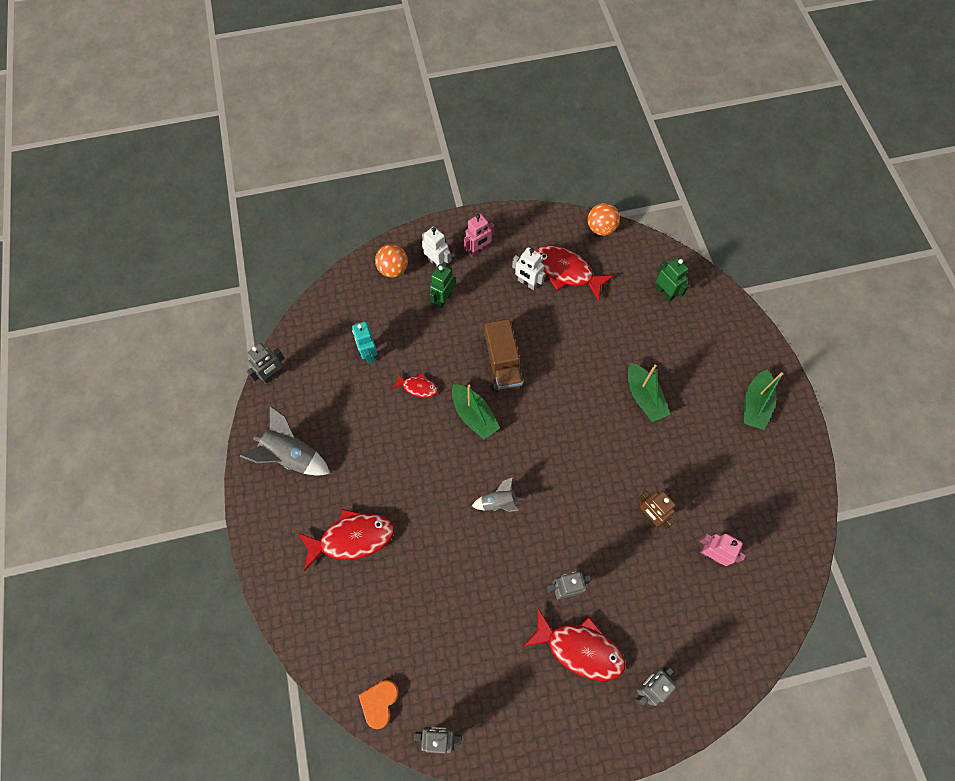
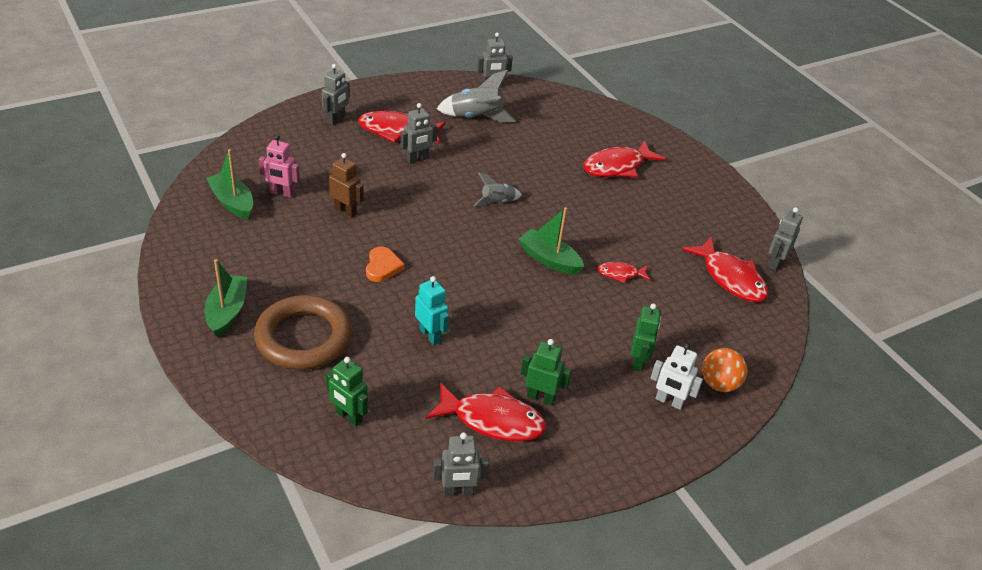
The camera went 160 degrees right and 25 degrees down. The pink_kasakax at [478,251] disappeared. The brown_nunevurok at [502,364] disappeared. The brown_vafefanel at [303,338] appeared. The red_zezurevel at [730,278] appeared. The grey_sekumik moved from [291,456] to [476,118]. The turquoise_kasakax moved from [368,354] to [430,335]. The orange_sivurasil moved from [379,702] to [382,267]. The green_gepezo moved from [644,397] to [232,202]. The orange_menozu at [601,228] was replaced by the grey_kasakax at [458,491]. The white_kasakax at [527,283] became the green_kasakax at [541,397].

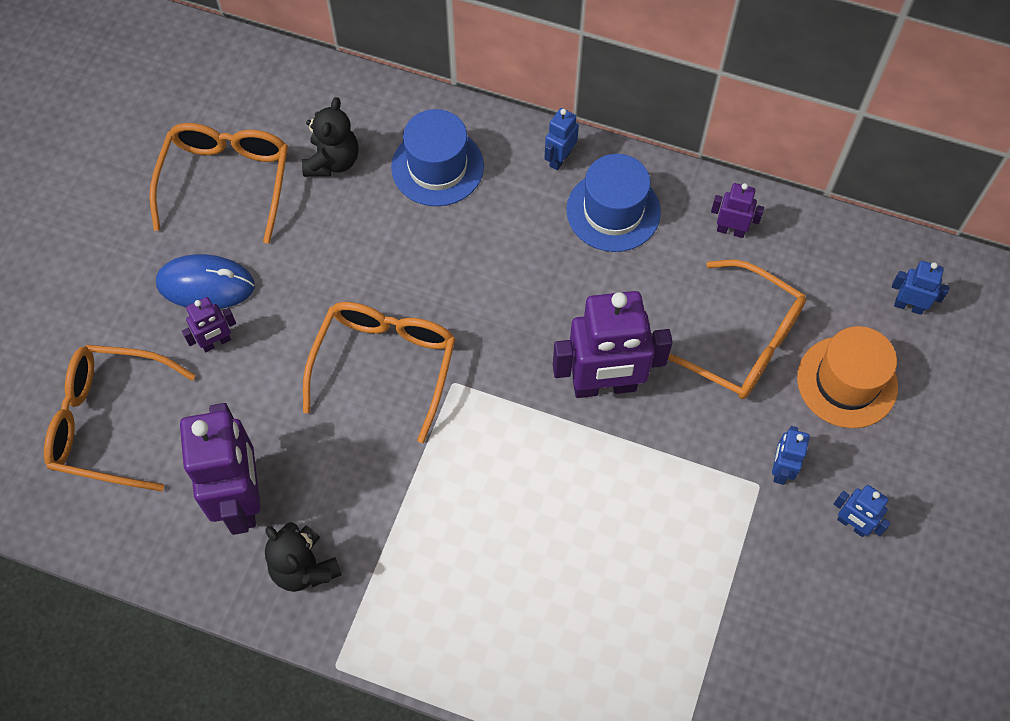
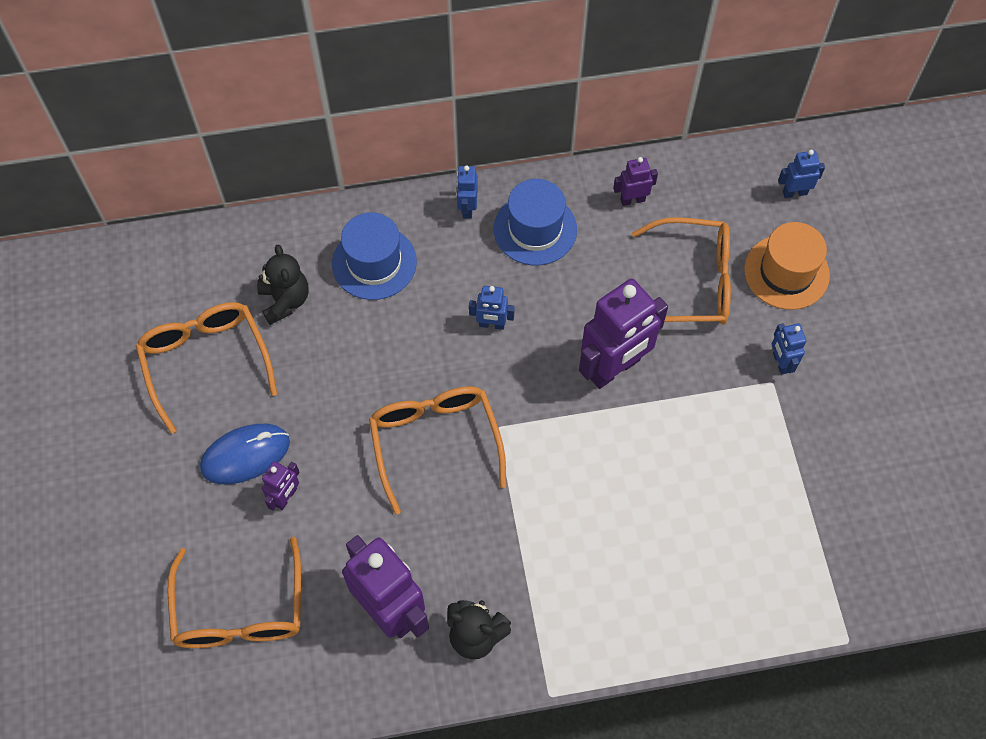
The camera went 30 degrees left and 0 degrees up. The blue_kasakax moved from [852,524] to [491,324]. The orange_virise at [110,422] turned 75 degrees counterclockwise.

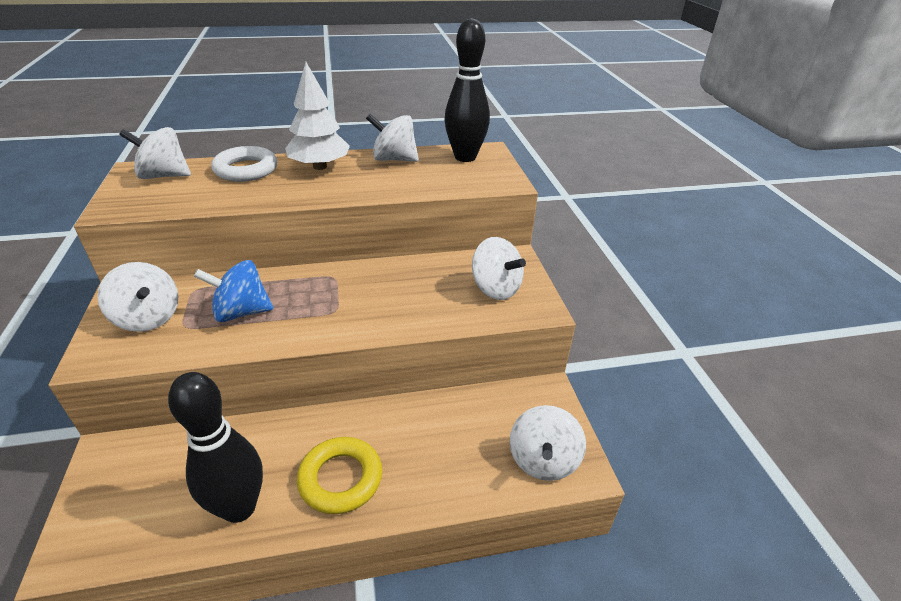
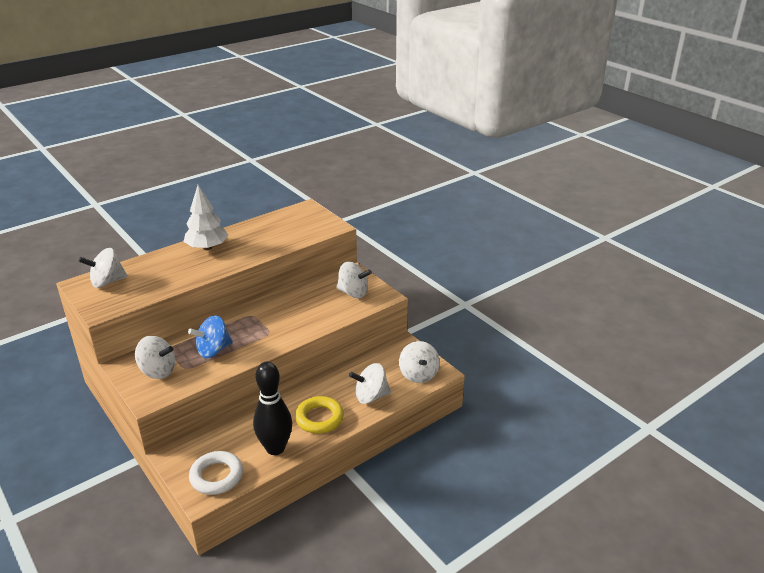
The camera went 25 degrees left and 5 degrees down. The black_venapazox at [465,157] disappeared. The white_vafefanel moved from [246,170] to [216,476]. The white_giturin moved from [394,159] to [371,396].

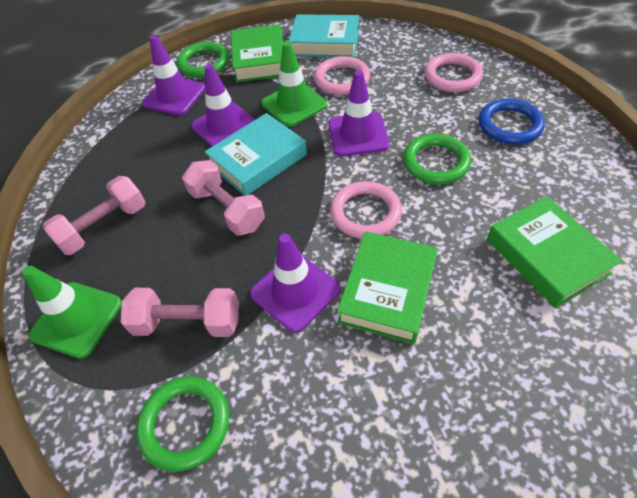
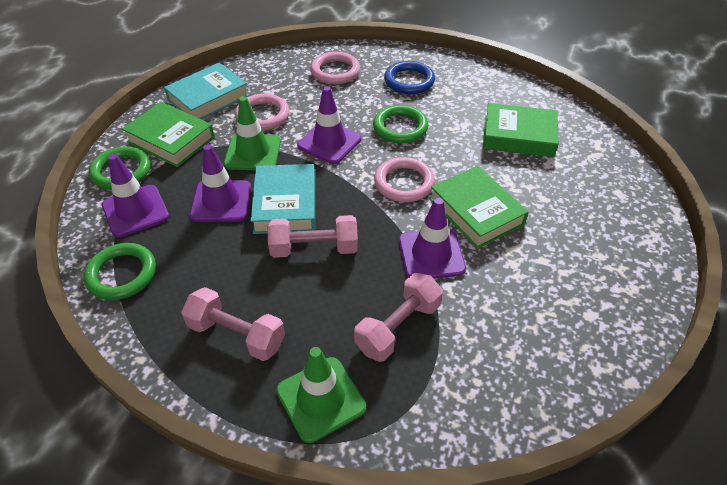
The camera went 55 degrees left and 5 degrees down. The green_vafefanel moved from [185,424] to [122,274]. The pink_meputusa at [104,226] turned 60 degrees counterclockwise.

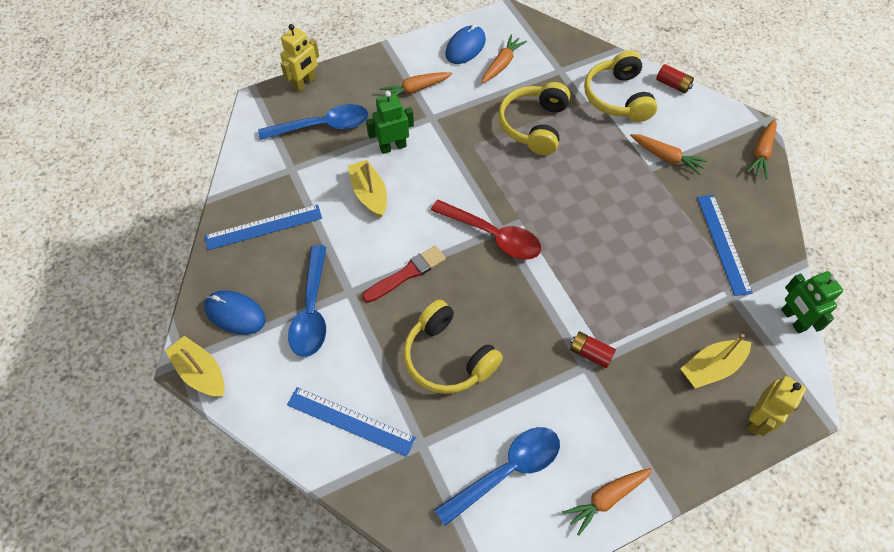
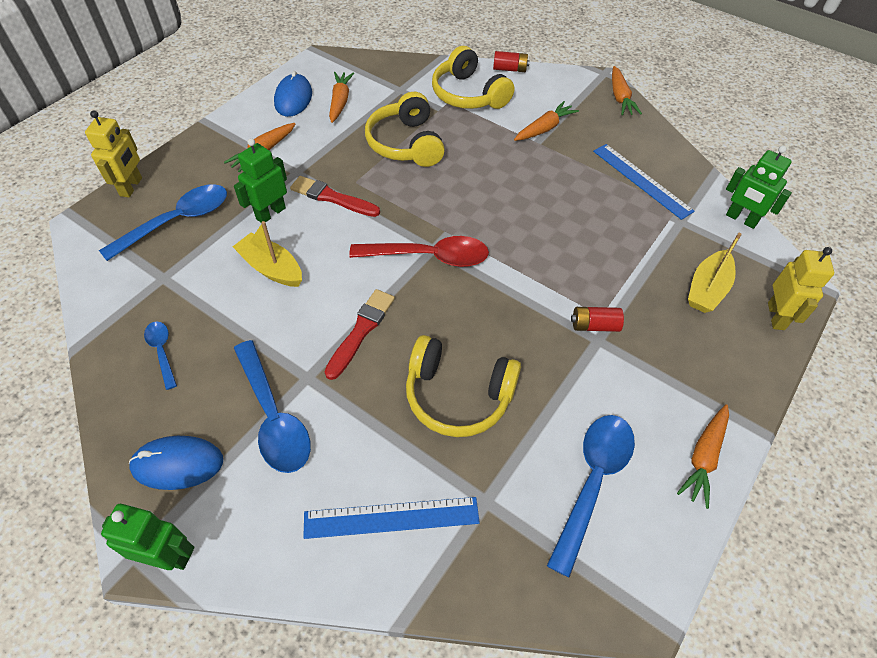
The camera went 30 degrees left and 5 degrees down. The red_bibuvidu at [332,197] appeared. The yellow_gepezo at [201,372] was replaced by the green_kasakax at [168,556]. The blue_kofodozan at [263,227] was replaced by the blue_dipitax at [162,351]. The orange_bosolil at [666,157] turned 45 degrees counterclockwise.

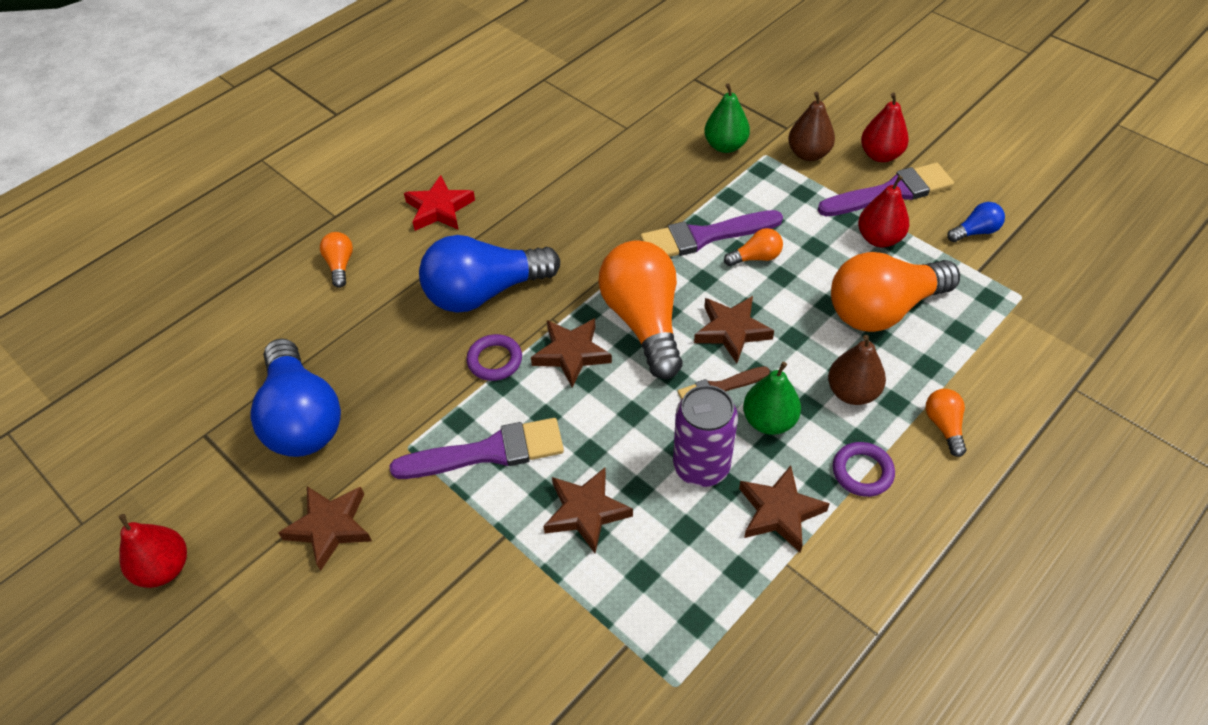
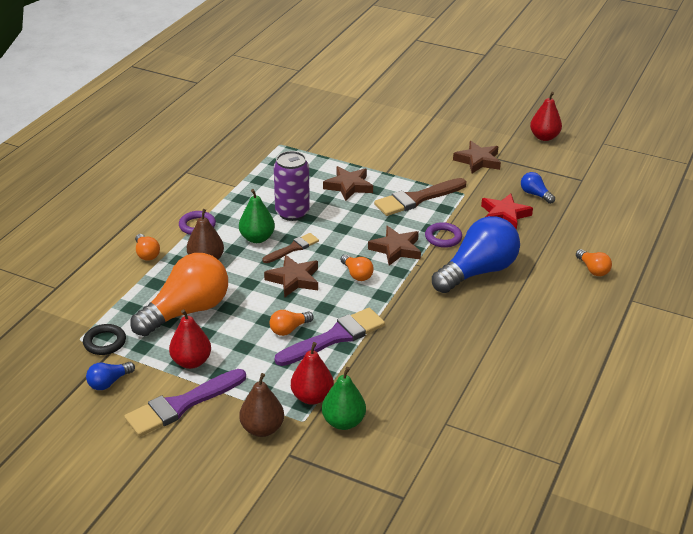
The camera went 160 degrees right and 15 degrees down. The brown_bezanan at [779,512] disappeared. The black_vafefanel at [105,342] appeared. The red_bezanan moved from [439,209] to [504,215]. The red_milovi moved from [880,155] to [312,397]. The purple_bibuvidu at [488,452] became the brown_bibuvidu at [417,199]. The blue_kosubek at [302,418] changed to 0.44 times the size. The orange_kosubek at [644,321] changed to 0.44 times the size.

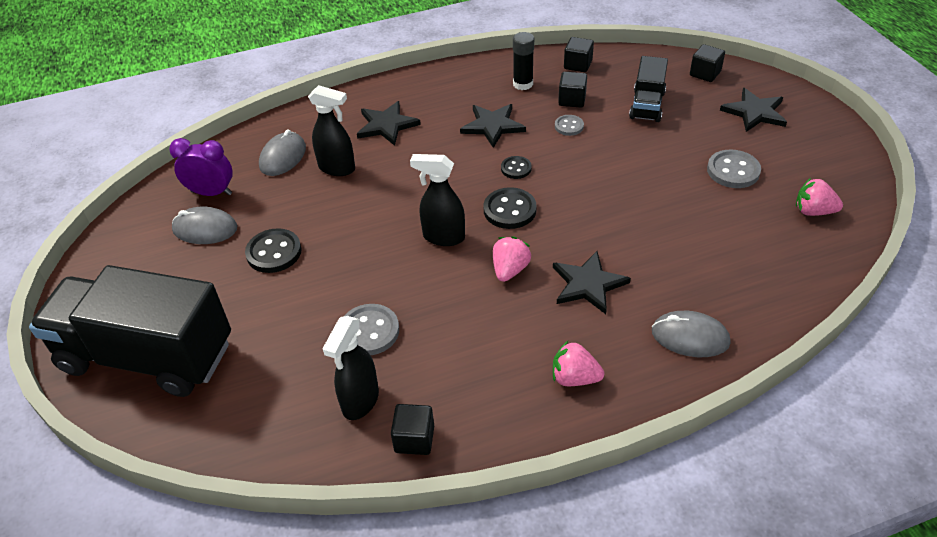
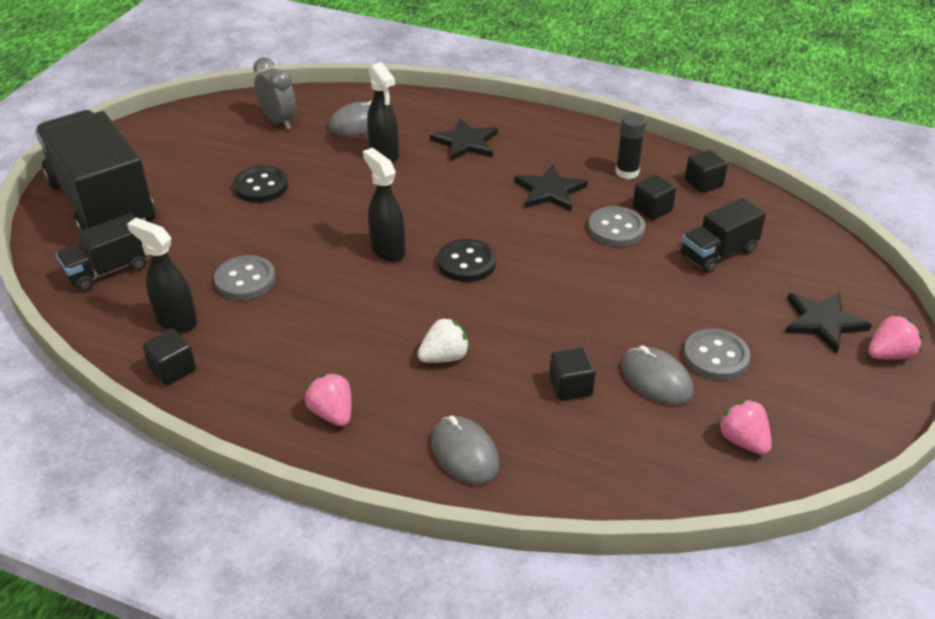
The camera went 40 degrees right and 5 degrees down. The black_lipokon at [516,168] disappeared. The black_nunevurok at [108,270] appeared. The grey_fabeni moved from [205,229] to [656,379]. The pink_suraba moved from [510,270] to [889,354]. The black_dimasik moved from [705,73] to [570,386]. The black_bezanan at [588,284] was replaced by the white_suraba at [444,357]. The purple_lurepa at [211,193] became the grey_lurepa at [279,121]. The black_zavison at [360,401] turned 60 degrees clockwise. The grey_lipokon at [569,126] changed to 1.65 times the size.

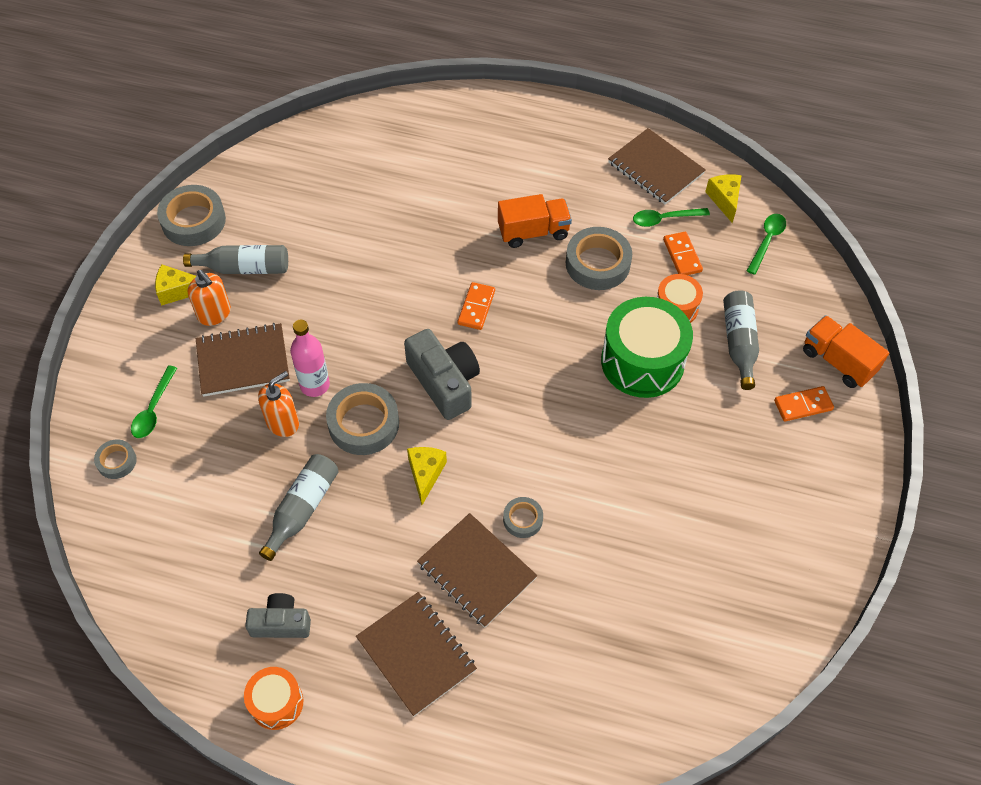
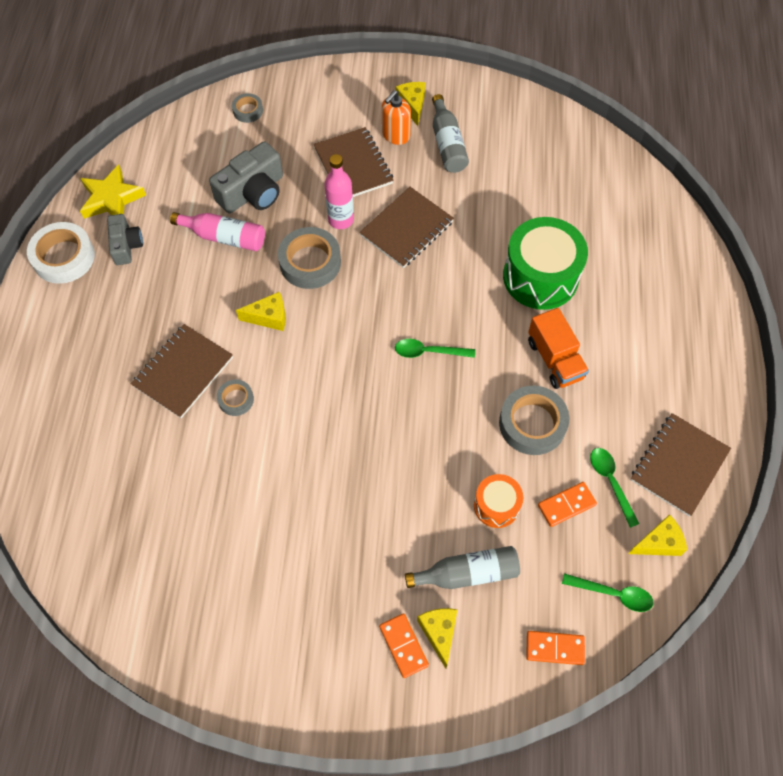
The camera went 80 degrees right and 5 degrees up. The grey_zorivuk at [193,221] disappeared. The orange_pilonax at [283,422] disappeared. The orange_nunevurok at [837,361] disappeared. The yellow_bezanan at [111,199] appeared. The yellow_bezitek at [439,633] appeared. The green_dipitax moved from [153,409] to [428,352]. The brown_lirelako moved from [416,654] to [407,229]. The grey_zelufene moved from [444,382] to [253,192]. The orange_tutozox moved from [476,307] to [555,648]. The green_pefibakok moved from [642,361] to [540,277]. The orange_pefibakok at [276,703] was replaced by the white_zorivuk at [64,257]. The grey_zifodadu at [302,508] became the pink_zifodadu at [224,237].

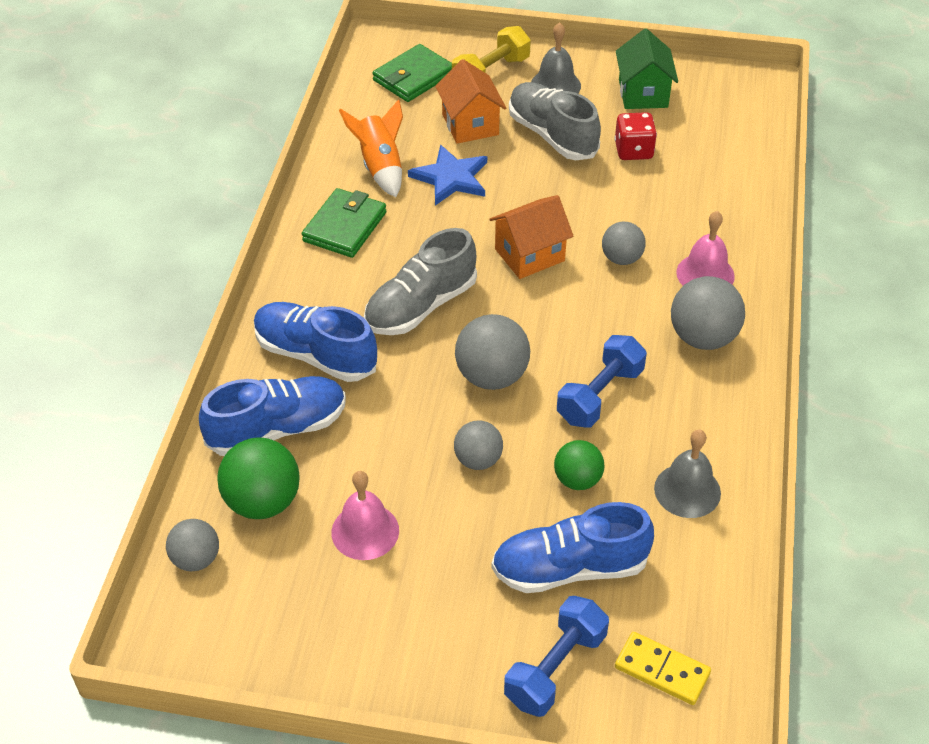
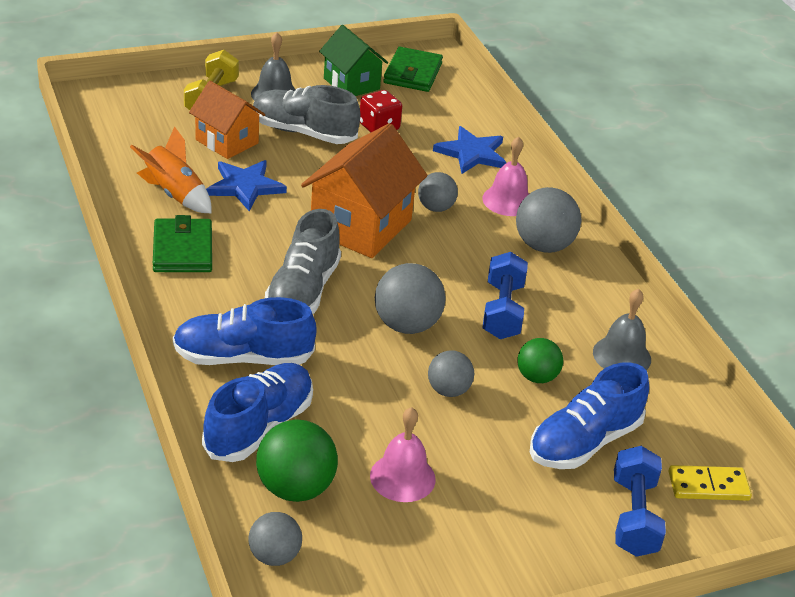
The camera went 35 degrees left and 10 degrees down. The blue_bezanan at [472,153] appeared. The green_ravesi moved from [413,77] to [413,73]. The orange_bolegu at [529,255] changed to 1.58 times the size.

